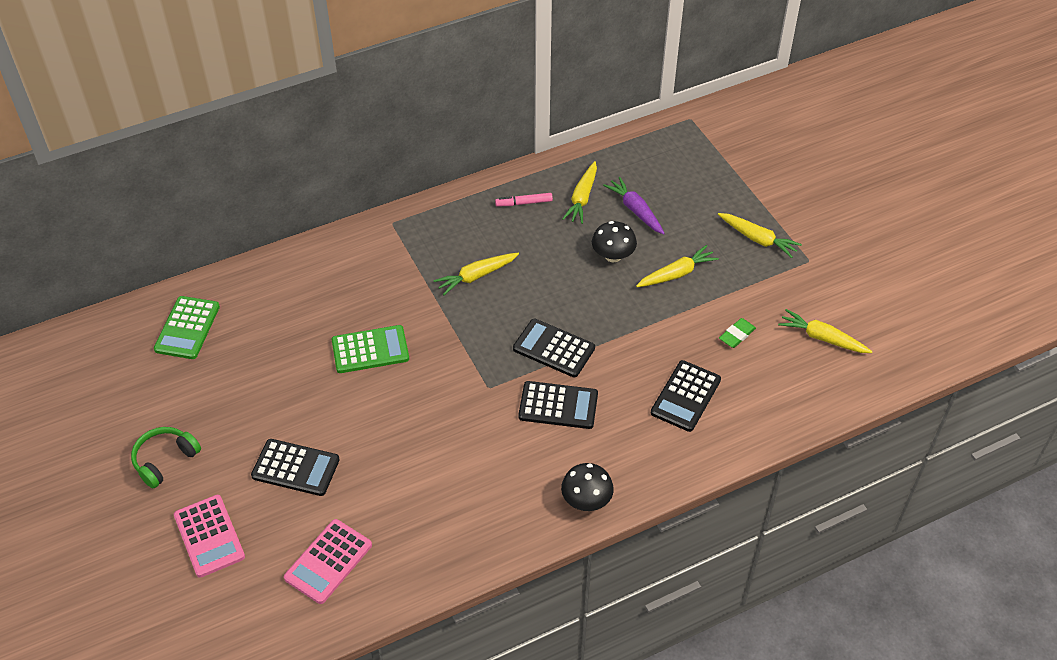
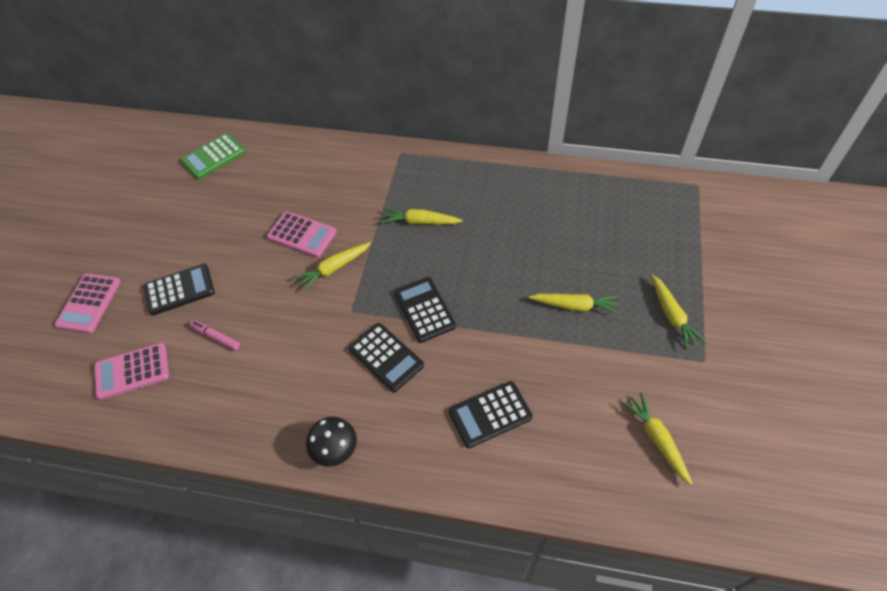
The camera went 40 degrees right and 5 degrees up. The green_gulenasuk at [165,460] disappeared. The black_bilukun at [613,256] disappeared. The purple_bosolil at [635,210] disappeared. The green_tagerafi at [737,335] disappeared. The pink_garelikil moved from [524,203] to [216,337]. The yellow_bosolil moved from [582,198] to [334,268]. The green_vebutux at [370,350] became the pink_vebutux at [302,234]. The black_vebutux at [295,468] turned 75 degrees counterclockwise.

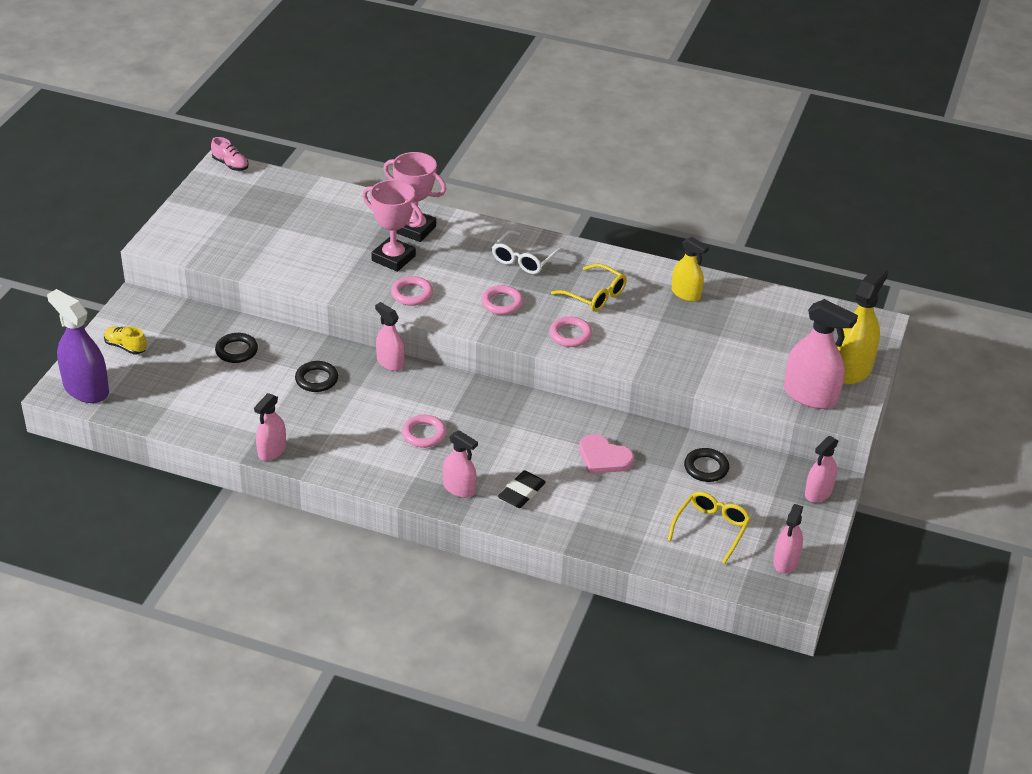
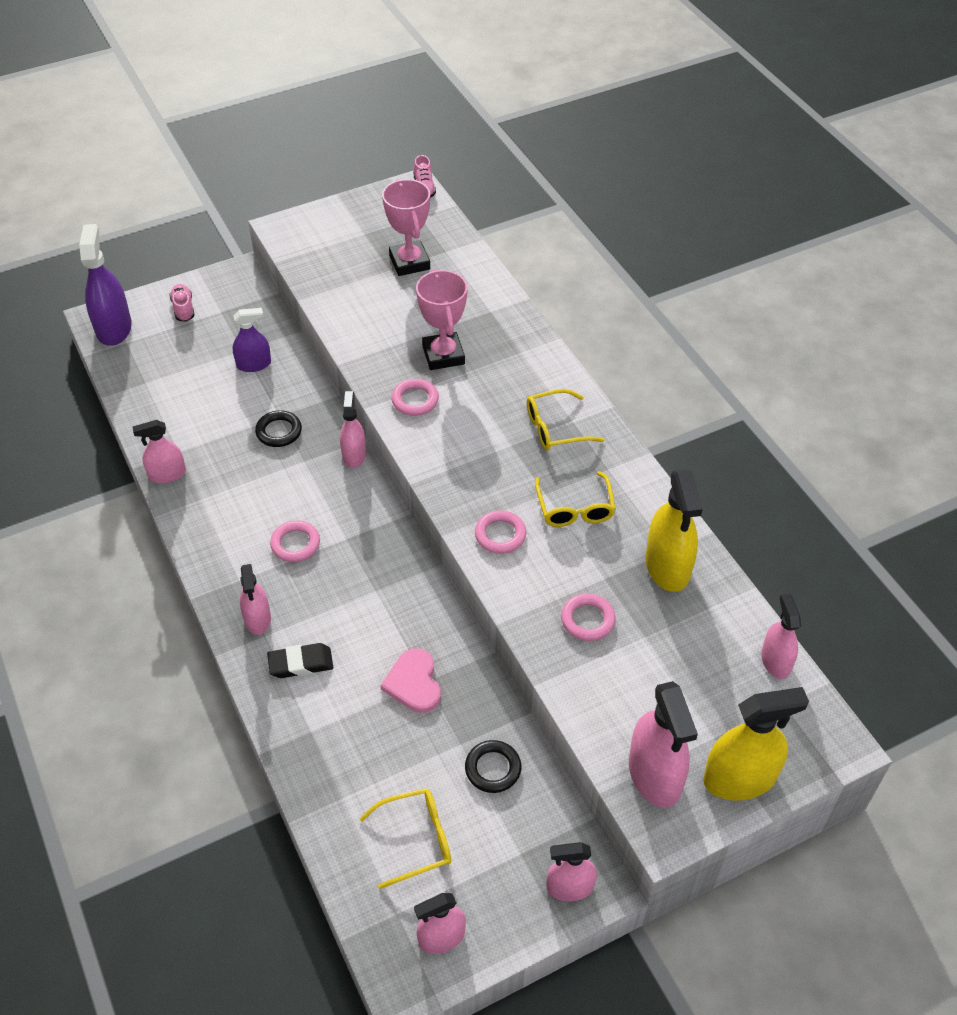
The camera went 45 degrees right and 10 degrees up. The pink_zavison at [775,661] appeared. The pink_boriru moved from [415,229] to [409,262]. The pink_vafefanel moved from [502,303] to [587,620]. The black_vafefanel at [236,351] was replaced by the purple_zavison at [254,364]. The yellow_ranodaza at [125,347] became the pink_ranodaza at [183,309]. The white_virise at [524,259] became the yellow_virise at [555,428]. The yellow_zavison at [686,294] changed to 1.62 times the size.

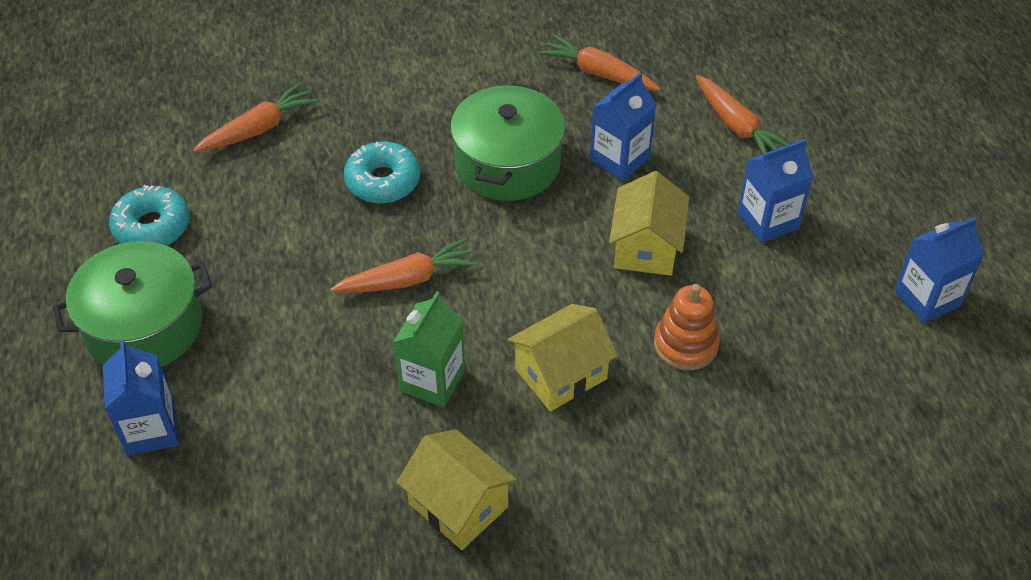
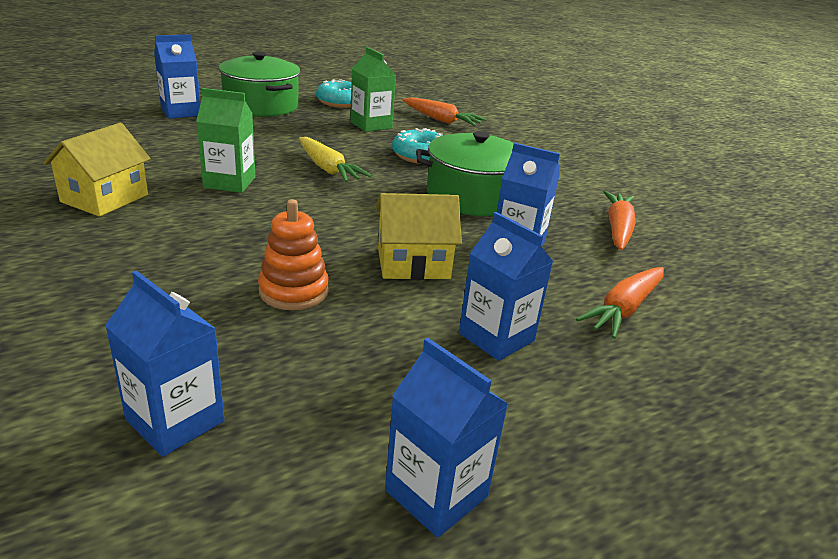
The camera went 70 degrees right and 20 degrees down. The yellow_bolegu at [561,374] disappeared. The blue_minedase at [175,420] appeared. The green_minedase at [371,125] appeared. The orange_bosolil at [407,279] became the yellow_bosolil at [328,169].

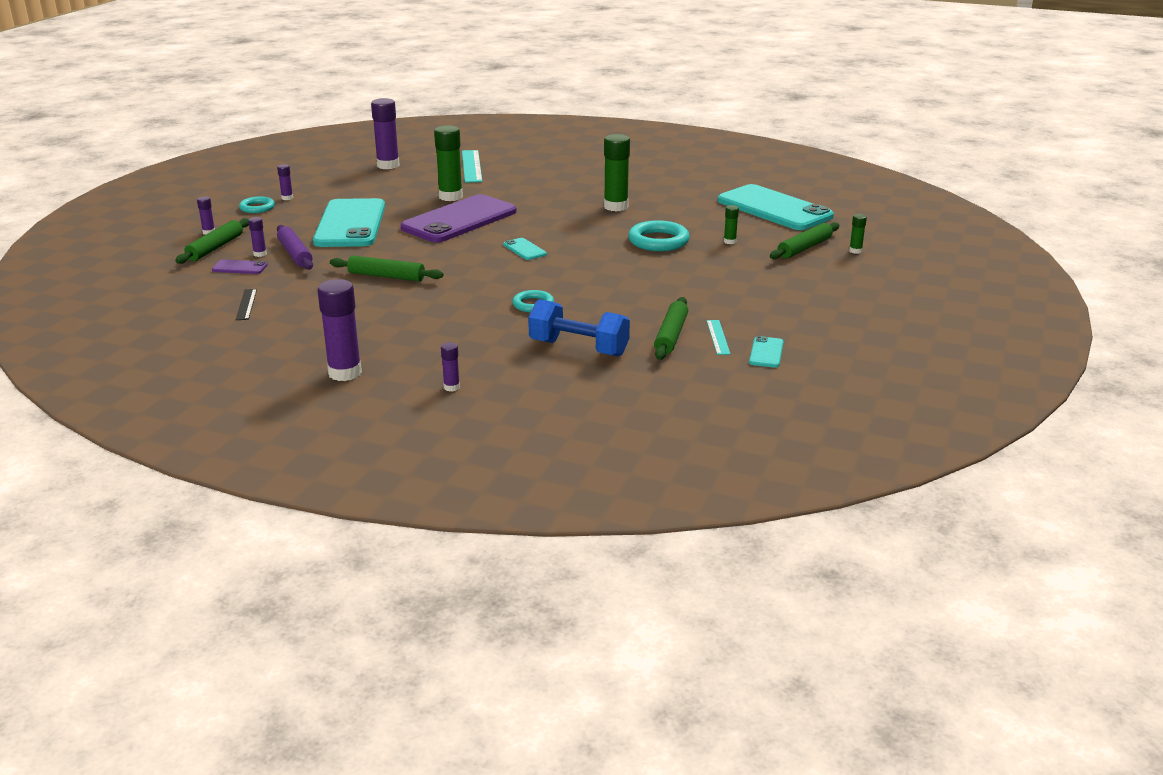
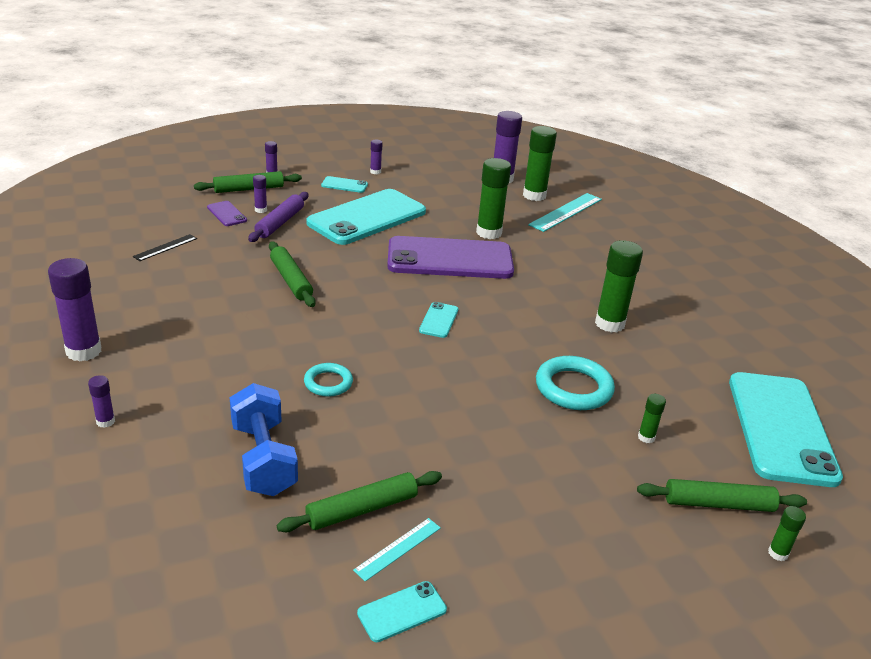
The camera went 45 degrees right and 5 degrees up. The turquoise_vafefanel at [257,208] disappeared. The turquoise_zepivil at [344,185] appeared. The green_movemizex at [534,195] appeared.

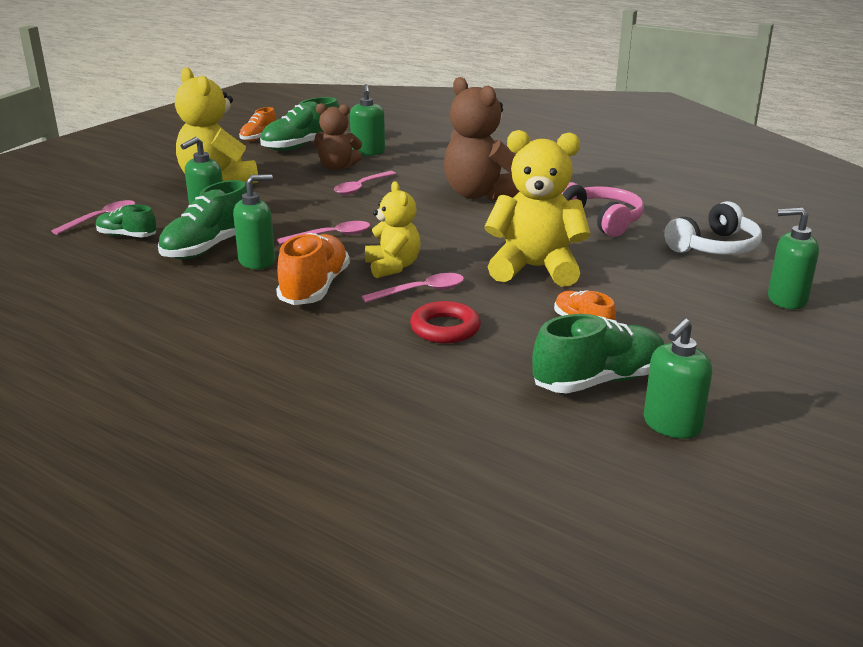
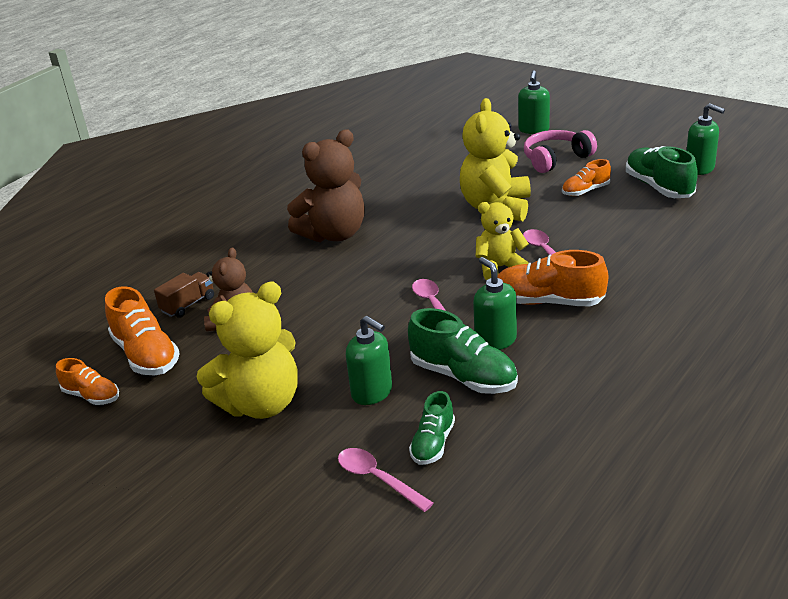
The camera went 85 degrees left and 5 degrees up. The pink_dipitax at [361,187] disappeared. The red_vafefanel at [445,328] disappeared. The white_gulenasuk at [714,247] disappeared. The pink_gulenasuk moved from [601,220] to [556,159]. The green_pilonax at [368,152] was replaced by the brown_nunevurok at [188,304]. The green_ranodaza at [301,146] became the orange_ranodaza at [146,355].

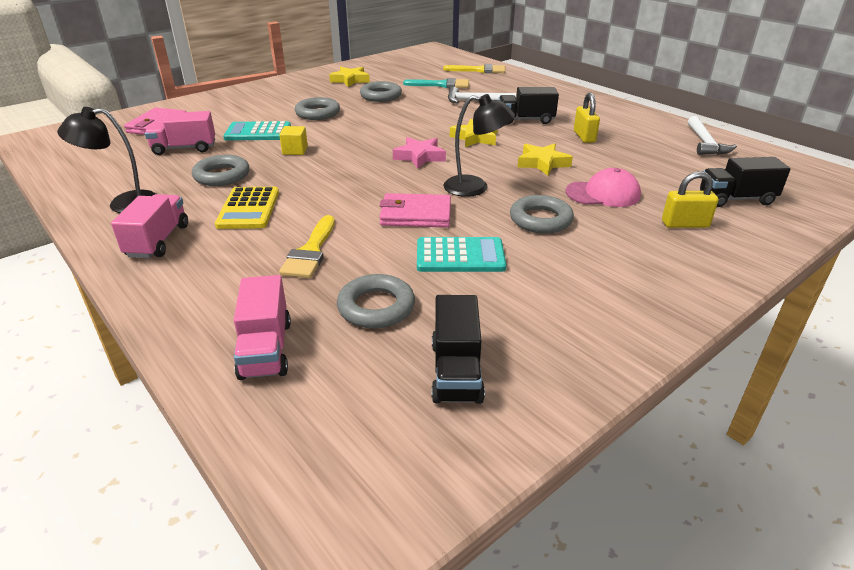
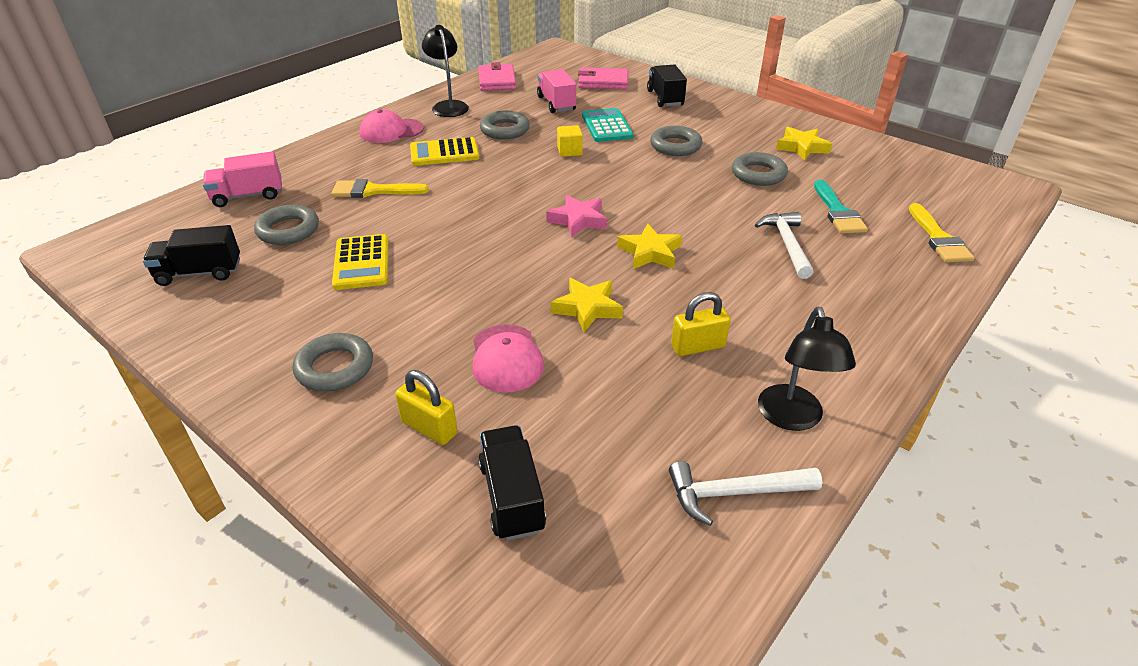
The camera went 80 degrees right and 5 degrees up. The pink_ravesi moved from [415,214] to [497,80]. The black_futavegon moved from [475,187] to [792,418]. The black_nunevurok moved from [526,120] to [665,98]. The grey_vafefanel moved from [540,220] to [335,368]. The pink_nunevurok at [158,241] was replaced by the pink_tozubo at [391,131]. The turquoise_vebutux at [460,256] became the yellow_vebutux at [361,263]. The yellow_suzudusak at [685,224] turned 45 degrees counterclockwise.

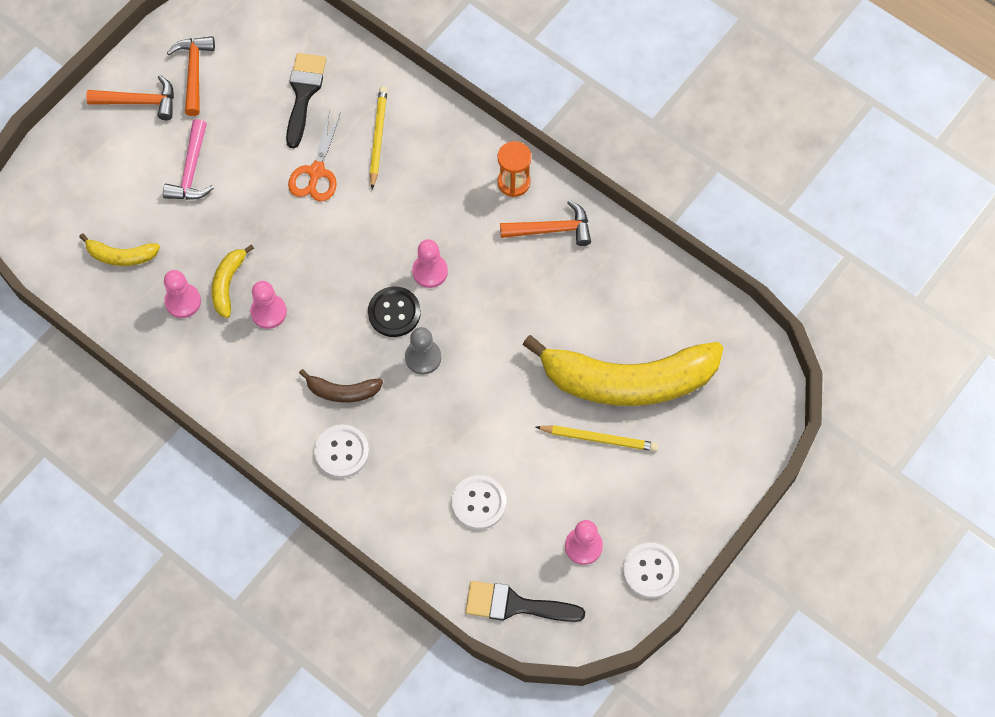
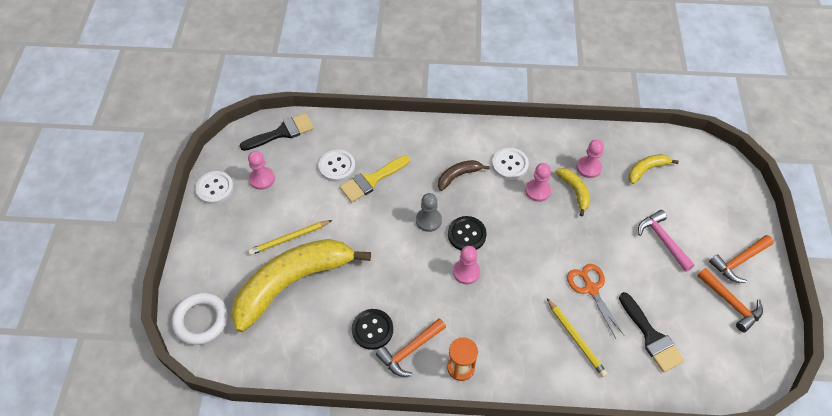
The camera went 145 degrees right and 10 degrees down. The white_vafefanel at [201,320] appeared. The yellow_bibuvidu at [371,180] appeared. The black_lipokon at [372,329] appeared. The white_lipokon moved from [342,452] to [510,164].

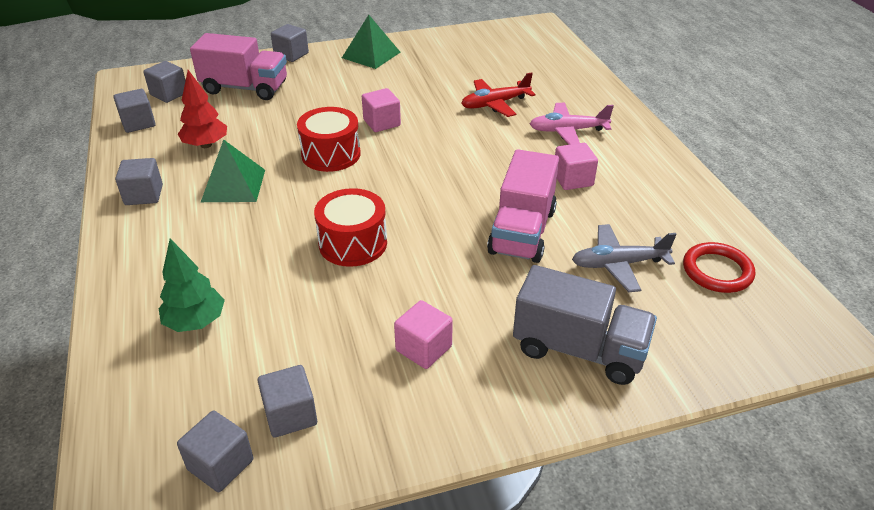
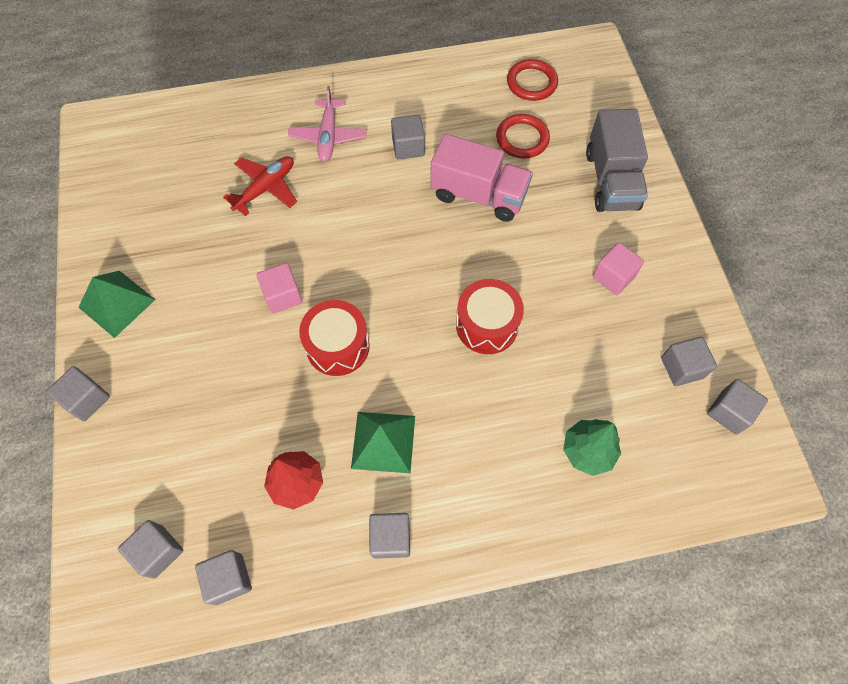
The camera went 85 degrees left and 25 degrees up. The pink_nunevurok at [245,88] disappeared. The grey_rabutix at [618,264] was replaced by the red_vafefanel at [522,139]. The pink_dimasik at [573,179] became the grey_dimasik at [408,147]. The red_rabutix at [495,104] turned 120 degrees counterclockwise. The grey_nunevurok at [579,349] turned 150 degrees clockwise.

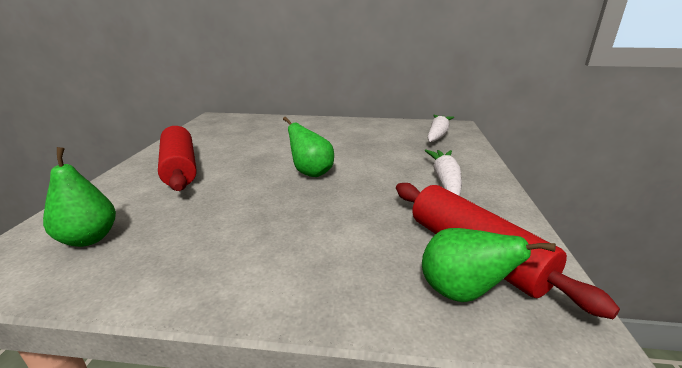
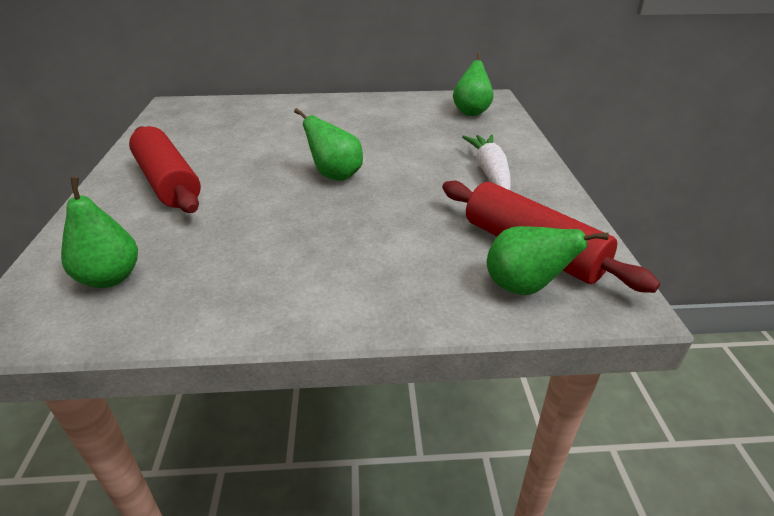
The camera went 10 degrees left and 10 degrees up. The white_bosolil at [438,134] was replaced by the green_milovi at [471,112].

